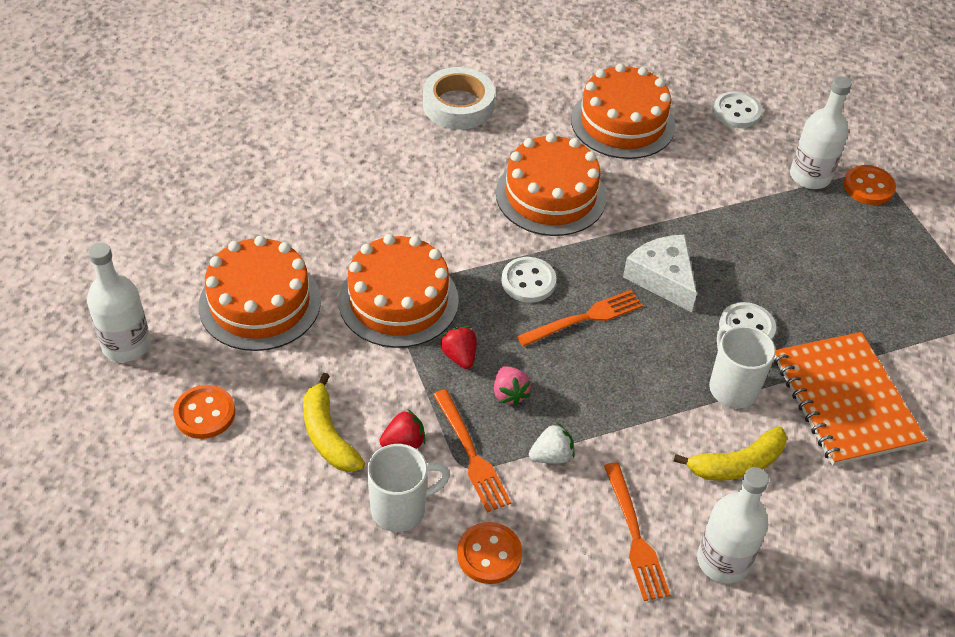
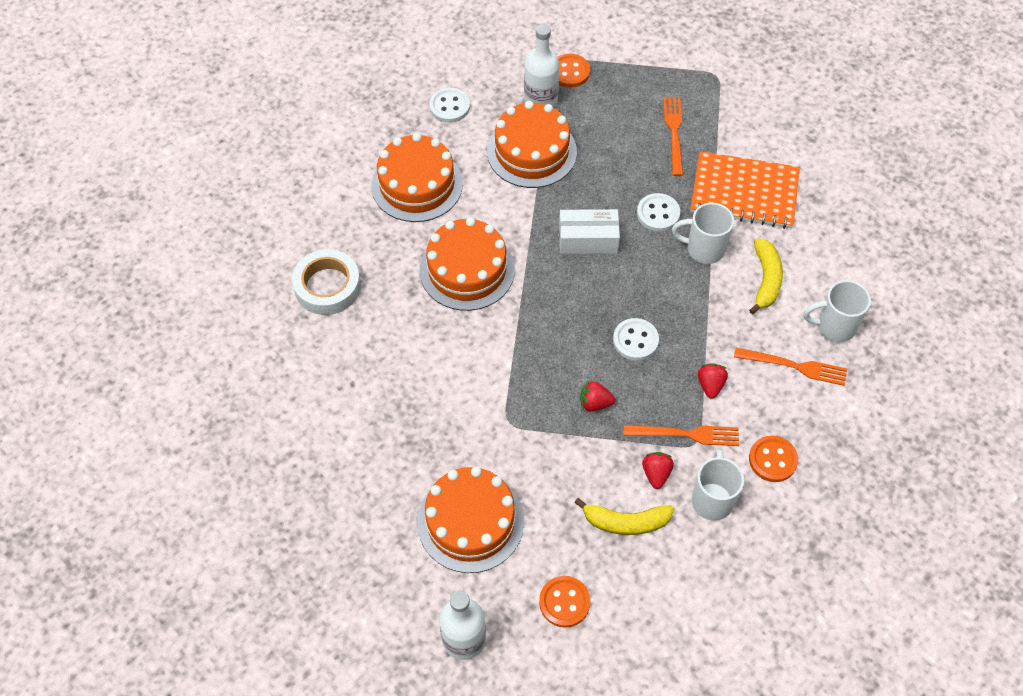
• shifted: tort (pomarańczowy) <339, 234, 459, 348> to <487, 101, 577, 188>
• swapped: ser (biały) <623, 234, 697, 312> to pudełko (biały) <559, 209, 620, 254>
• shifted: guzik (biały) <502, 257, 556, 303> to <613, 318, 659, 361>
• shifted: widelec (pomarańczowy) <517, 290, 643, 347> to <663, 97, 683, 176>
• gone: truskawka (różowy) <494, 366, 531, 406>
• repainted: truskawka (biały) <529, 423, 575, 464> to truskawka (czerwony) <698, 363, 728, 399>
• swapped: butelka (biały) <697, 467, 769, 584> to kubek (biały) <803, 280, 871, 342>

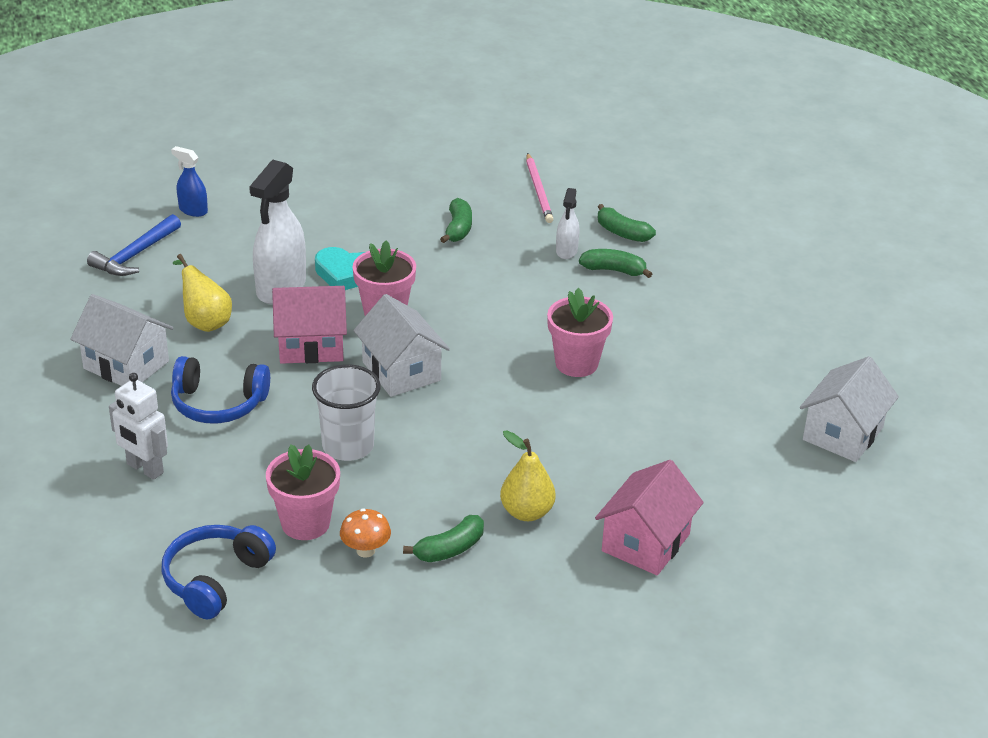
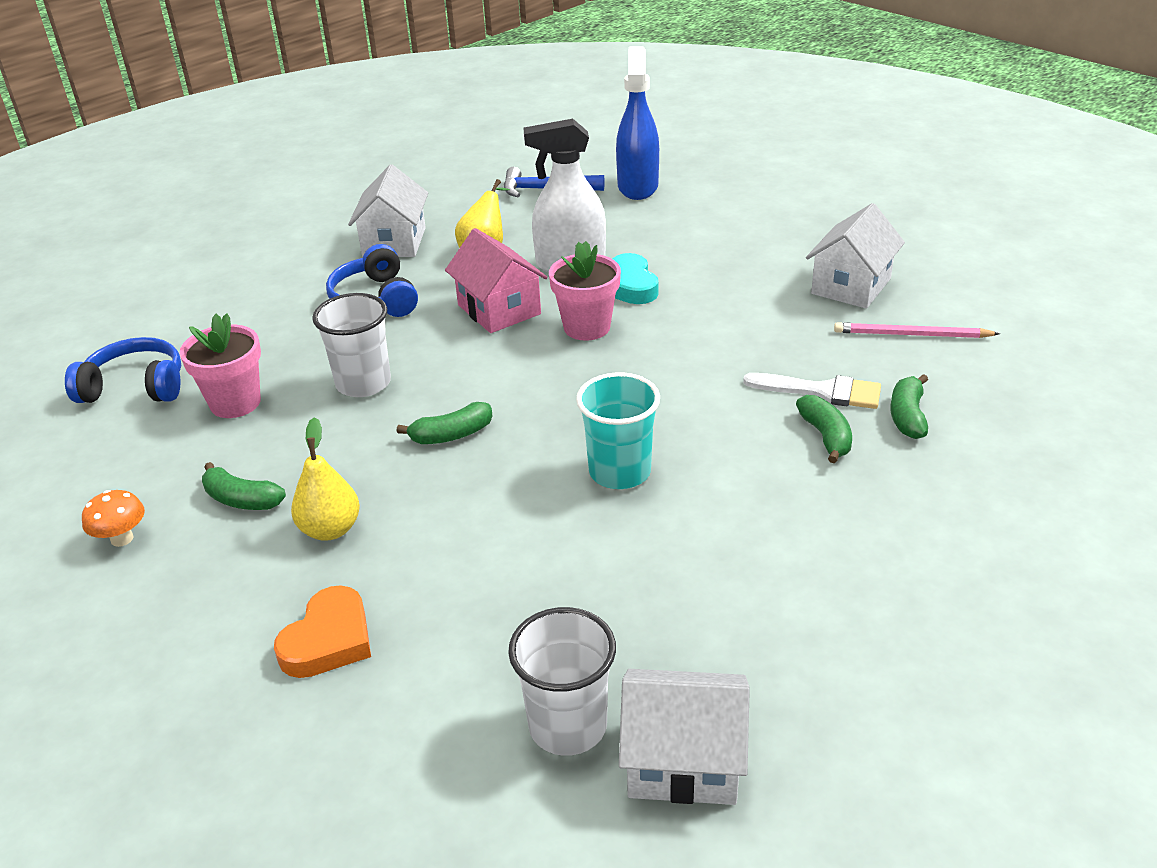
• scaled: spryskiwacz (niebieski) <171, 146, 208, 217> = <616, 46, 659, 200> x1.93
• rotated: ołówek (różowy) <526, 153, 554, 223> = <834, 322, 1000, 338> 45 degrees clockwise
• swapped: spryskiwacz (biały) <556, 188, 579, 259> to pędzel (biały) <743, 373, 881, 409>
• shifted: banan (zielony) <440, 198, 472, 243> to <397, 402, 493, 444>
• swapped: doniczka (różowy) <547, 288, 613, 377> to szklanka (turkusowy) <576, 372, 660, 489>
• shifted: domek (biały) <353, 294, 450, 397> to <806, 203, 905, 309>
• gone: robot (biały) <109, 373, 168, 480>
• swapped: domek (różowy) <595, 460, 704, 575> to serce (pomarańczowy) <274, 585, 371, 678>
• shifted: grzyb (pomarańczowy) <340, 508, 391, 558> to <82, 490, 145, 547>
• new: szklanka (biały) <508, 607, 616, 756>

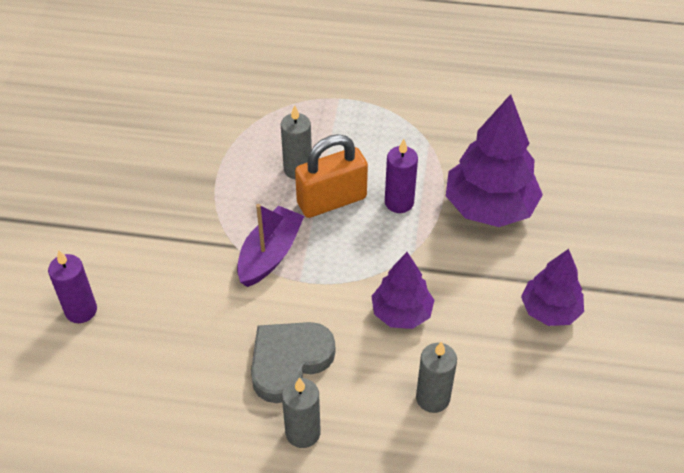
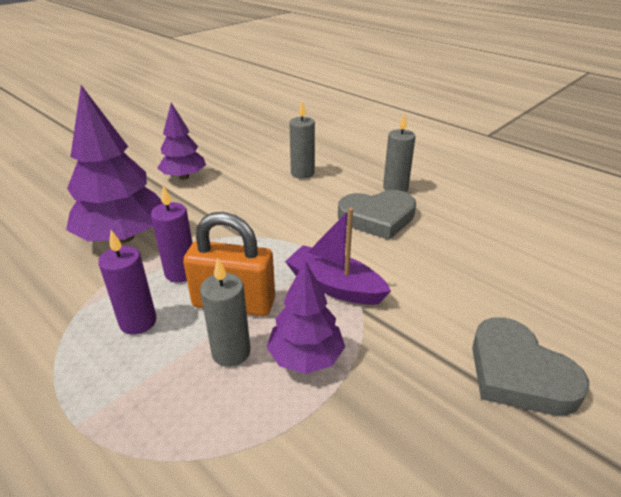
• rotated: łódka (fioletowy) <237, 204, 304, 287> = <285, 207, 391, 305> 60 degrees clockwise
• shifted: świeca (fioletowy) <48, 250, 97, 323> to <98, 230, 157, 335>
• shifted: drzewko (fioletowy) <371, 252, 434, 329> to <267, 261, 345, 374>
• new: serce (szary) <472, 317, 589, 416>

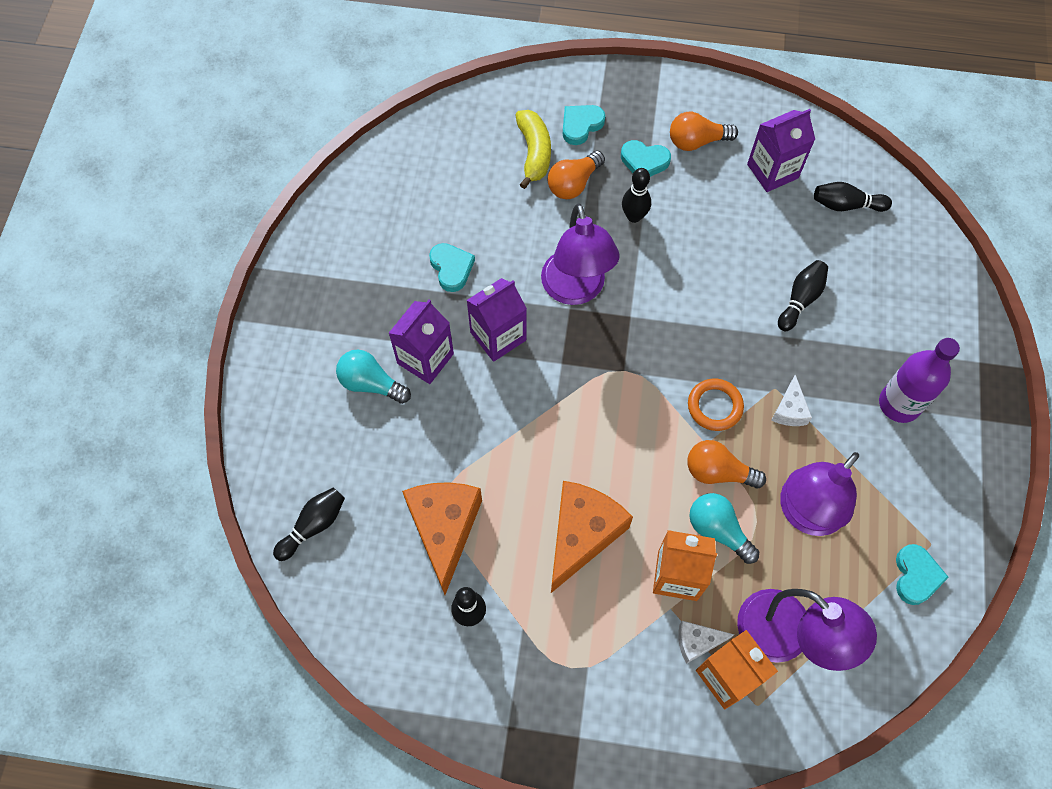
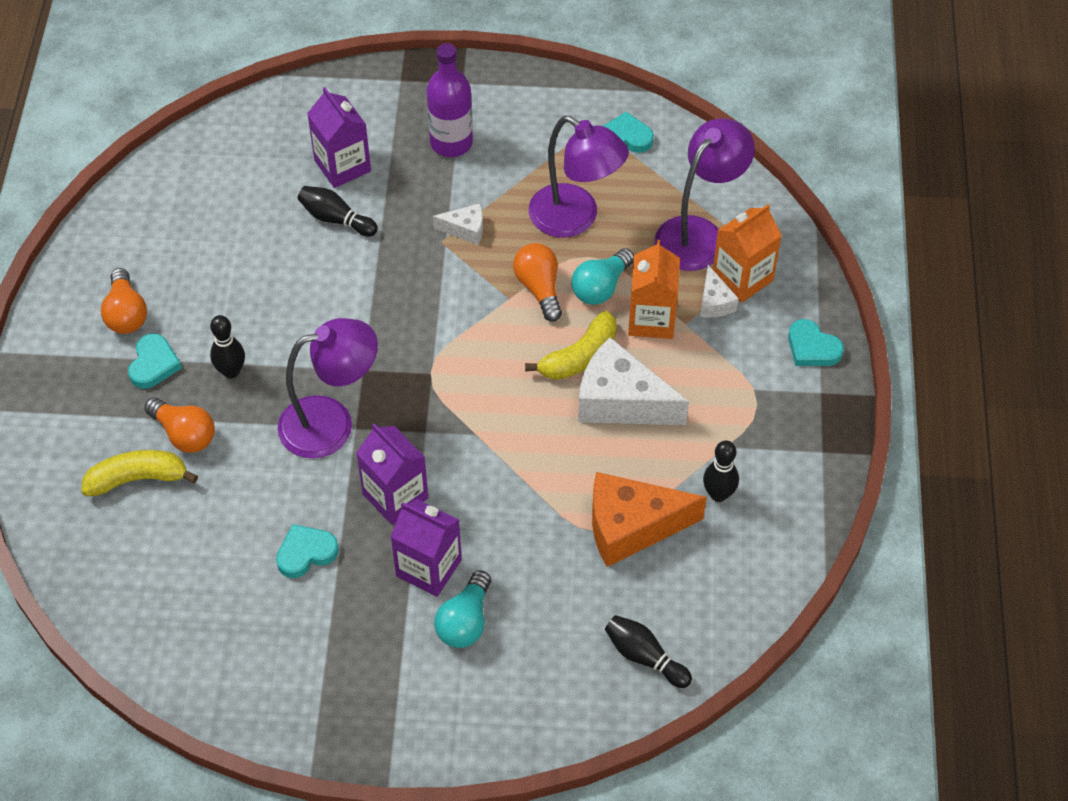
• shifted: serce (turkusowy) <563, 105, 605, 145> to <788, 319, 844, 366>
• shifted: karton mleka (fioletowy) <747, 109, 815, 192> to <307, 87, 371, 188>
• gone: kręgiel (czarny) <814, 182, 892, 212>
• gone: pierścień (pomarańczowy) <688, 379, 744, 431>
• rotated: żarówka (pomarańczowy) <687, 440, 766, 488> = <513, 243, 562, 322> 150 degrees clockwise
• repainted: ser (pomarańczowy) <551, 481, 633, 593> to ser (biały) <578, 337, 689, 425>
• new: banan (żółty) <525, 311, 617, 380>

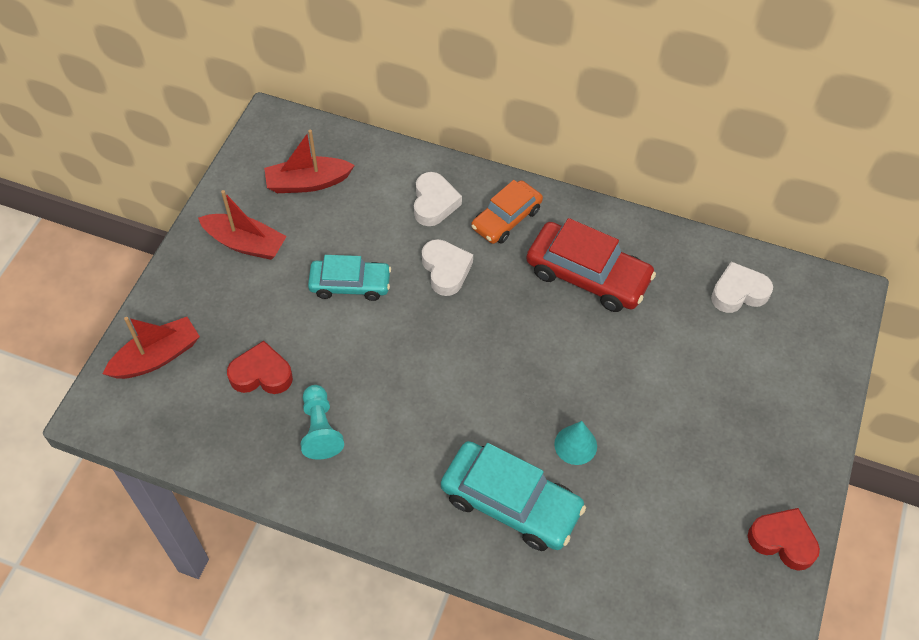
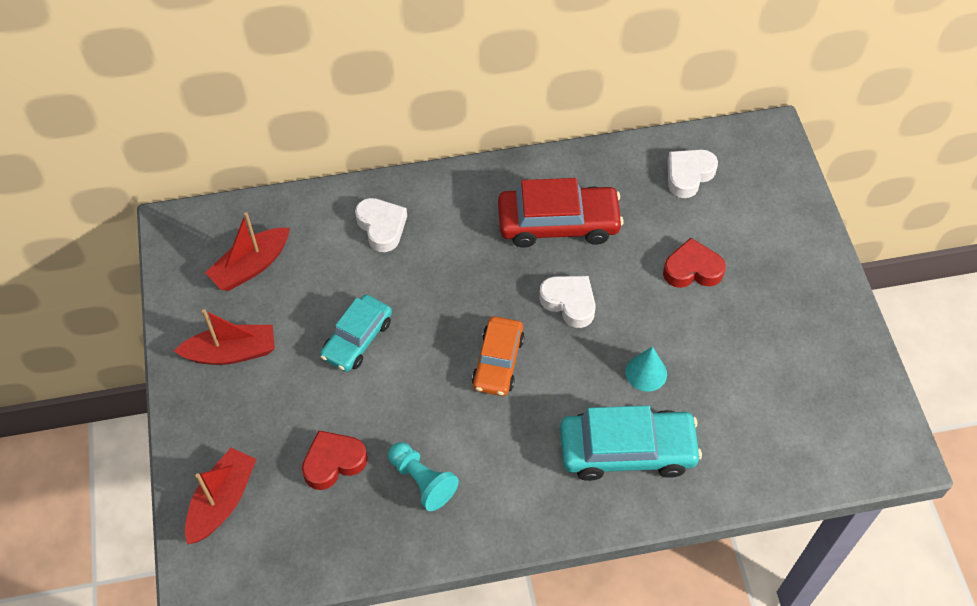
• shifted: samochód (pomarańczowy) <471, 180, 543, 244> to <472, 316, 525, 396>
• shifted: serce (biały) <422, 239, 473, 296> to <539, 276, 596, 328>
• rotated: samochód (turkusowy) <308, 255, 391, 301> = <320, 295, 392, 372> 150 degrees clockwise
• shifted: serce (czerwony) <748, 508, 820, 571> to <663, 238, 726, 288>

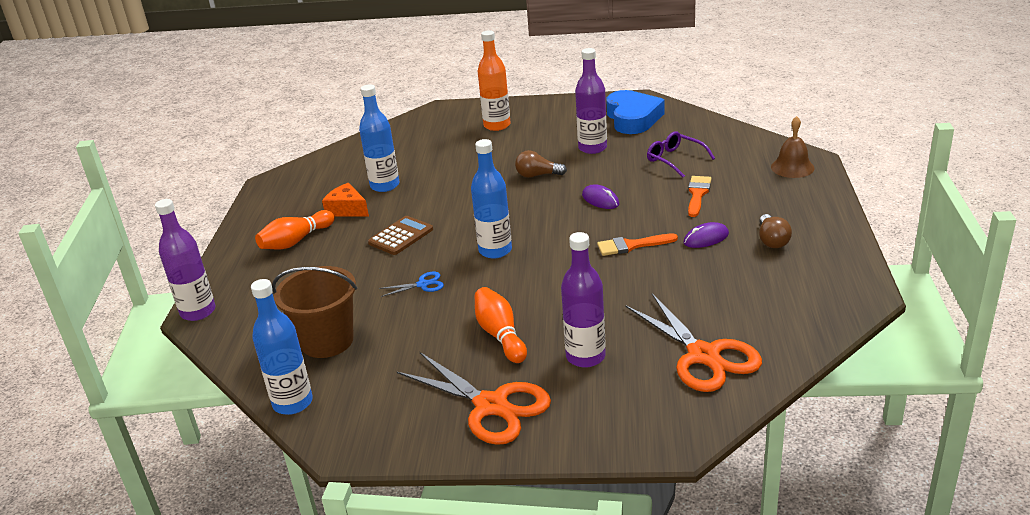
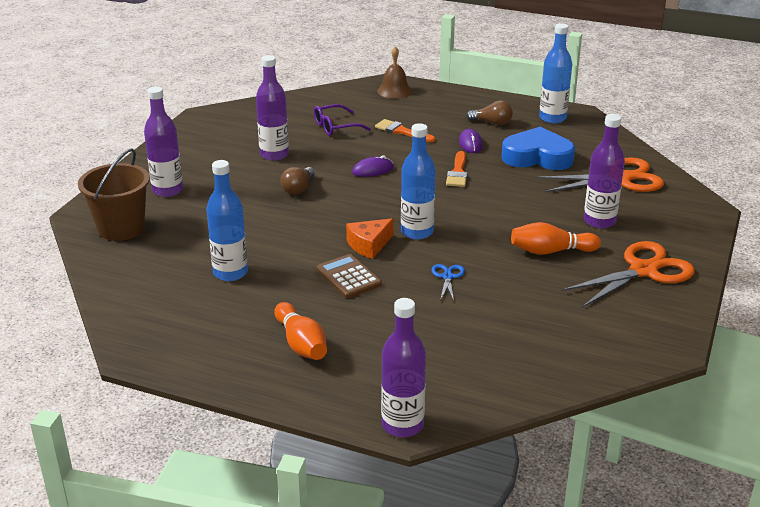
• repainted: butelka (pomarańczowy) <478, 30, 510, 131> to butelka (fioletowy) <144, 87, 183, 197>
• shifted: serce (niebieski) <606, 90, 664, 134> to <502, 127, 575, 170>
• shifted: ser (pomarańczowy) <322, 183, 369, 217> to <346, 218, 394, 259>
• shifted: wiadro (brązowy) <272, 266, 357, 358> to <78, 148, 150, 241>
• shifted: butelka (niebieski) <251, 279, 313, 415> to <539, 23, 572, 123>

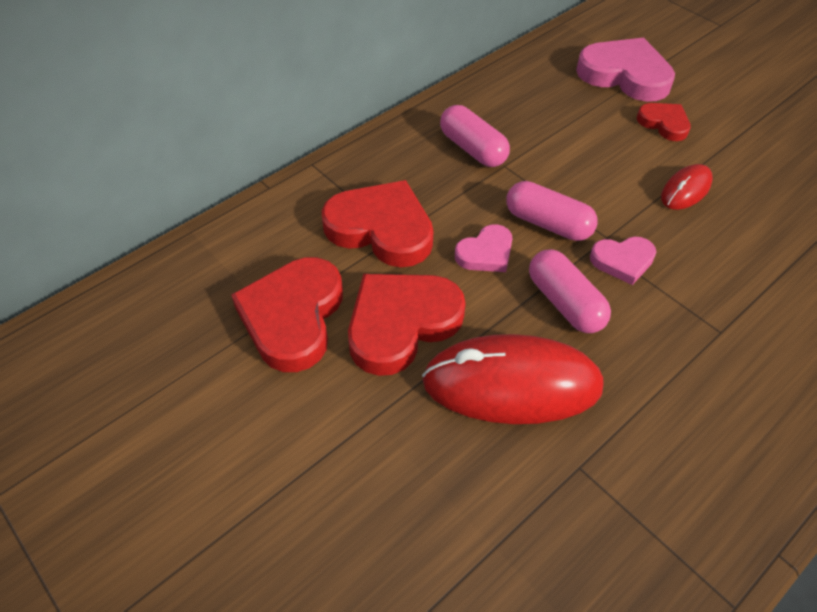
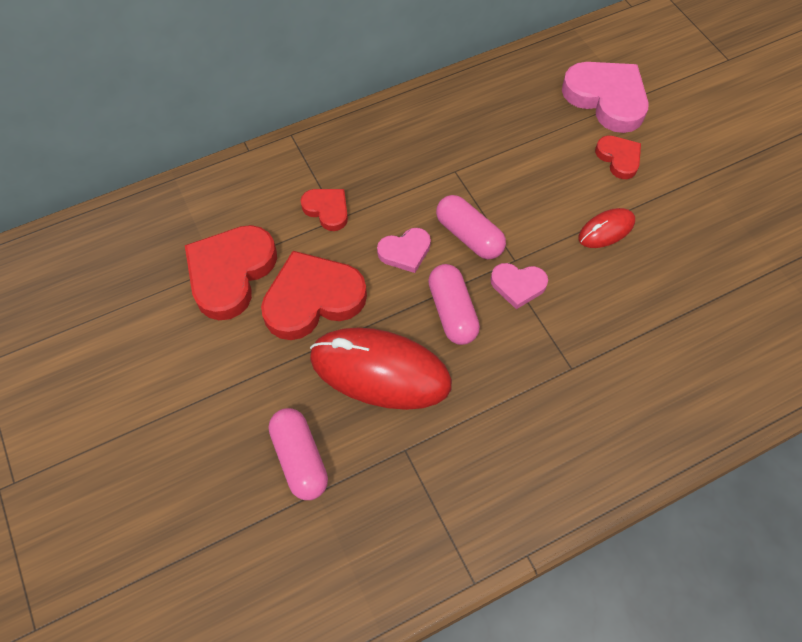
• shifted: kapsułka (różowy) <440, 105, 510, 167> to <269, 408, 328, 500>
• scaled: serce (czerwony) <322, 180, 434, 267> = <301, 189, 348, 231> x0.54

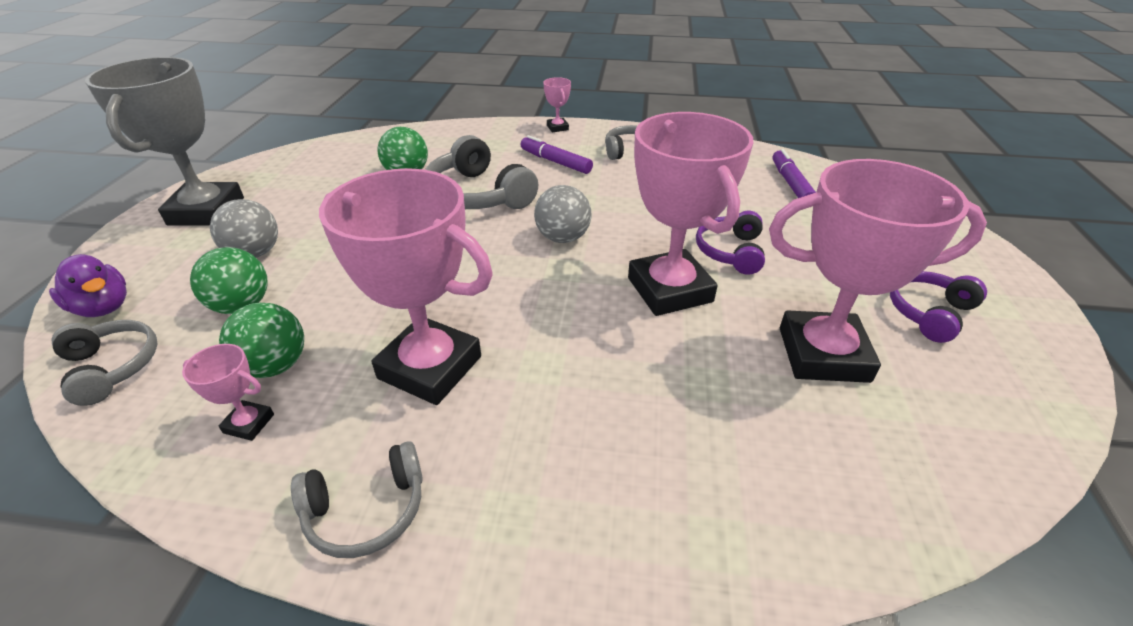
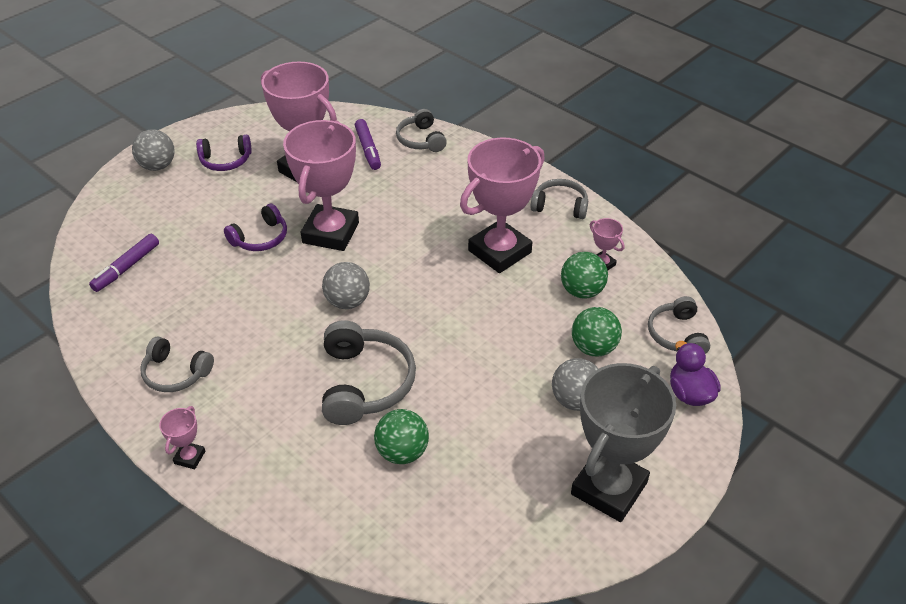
• shifted: flamaster (fioletowy) <521, 135, 593, 174> to <355, 119, 381, 170>
• rotated: puchar (różowy) <319, 168, 493, 405> = <460, 138, 545, 273> 75 degrees clockwise
• new: słuchawki (szary) <396, 109, 447, 152>
• new: piłka (szary) <132, 129, 175, 171>

